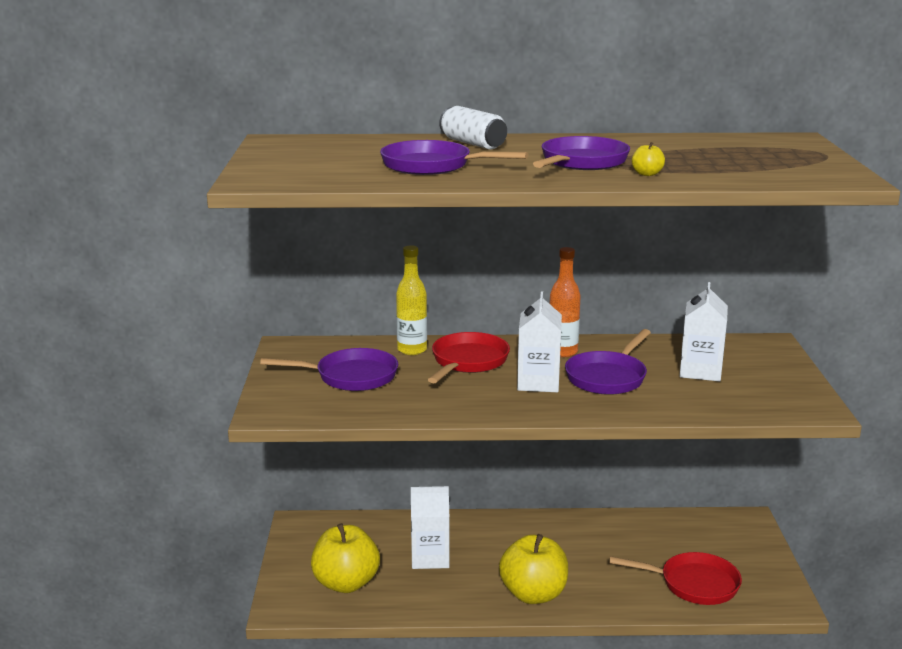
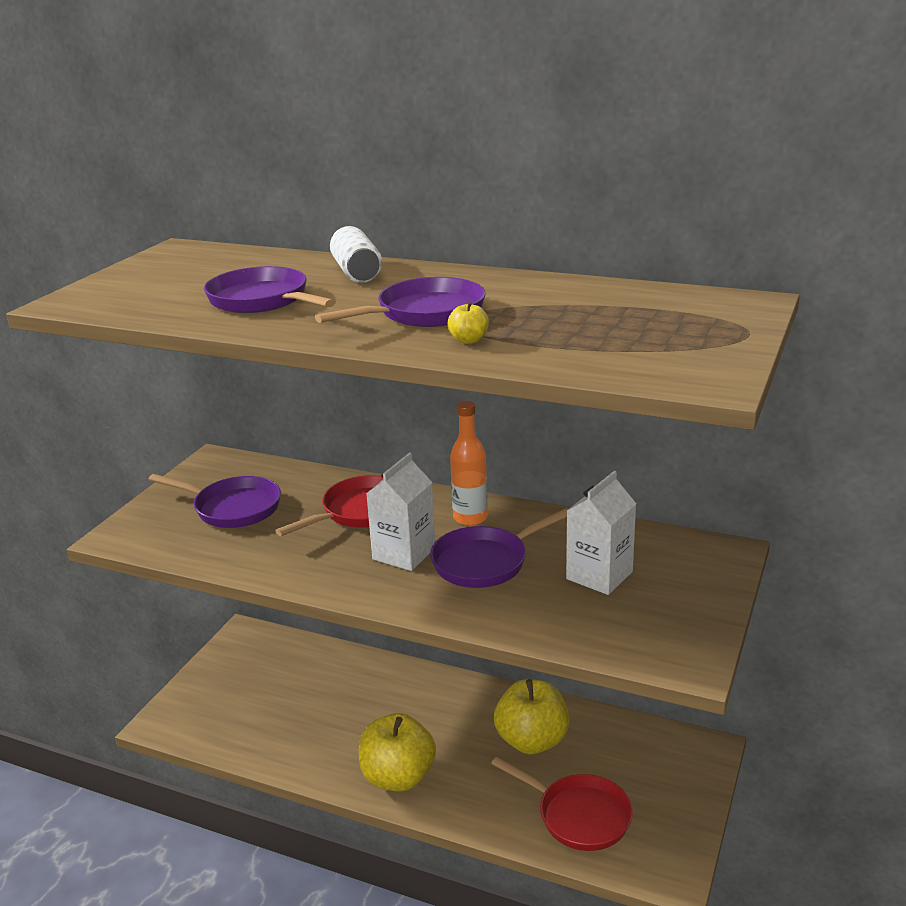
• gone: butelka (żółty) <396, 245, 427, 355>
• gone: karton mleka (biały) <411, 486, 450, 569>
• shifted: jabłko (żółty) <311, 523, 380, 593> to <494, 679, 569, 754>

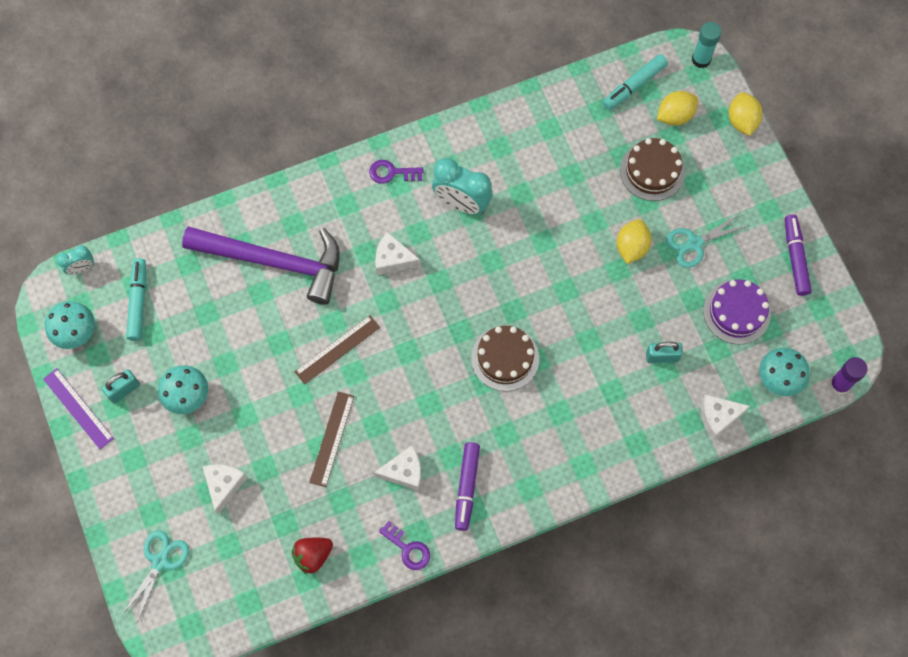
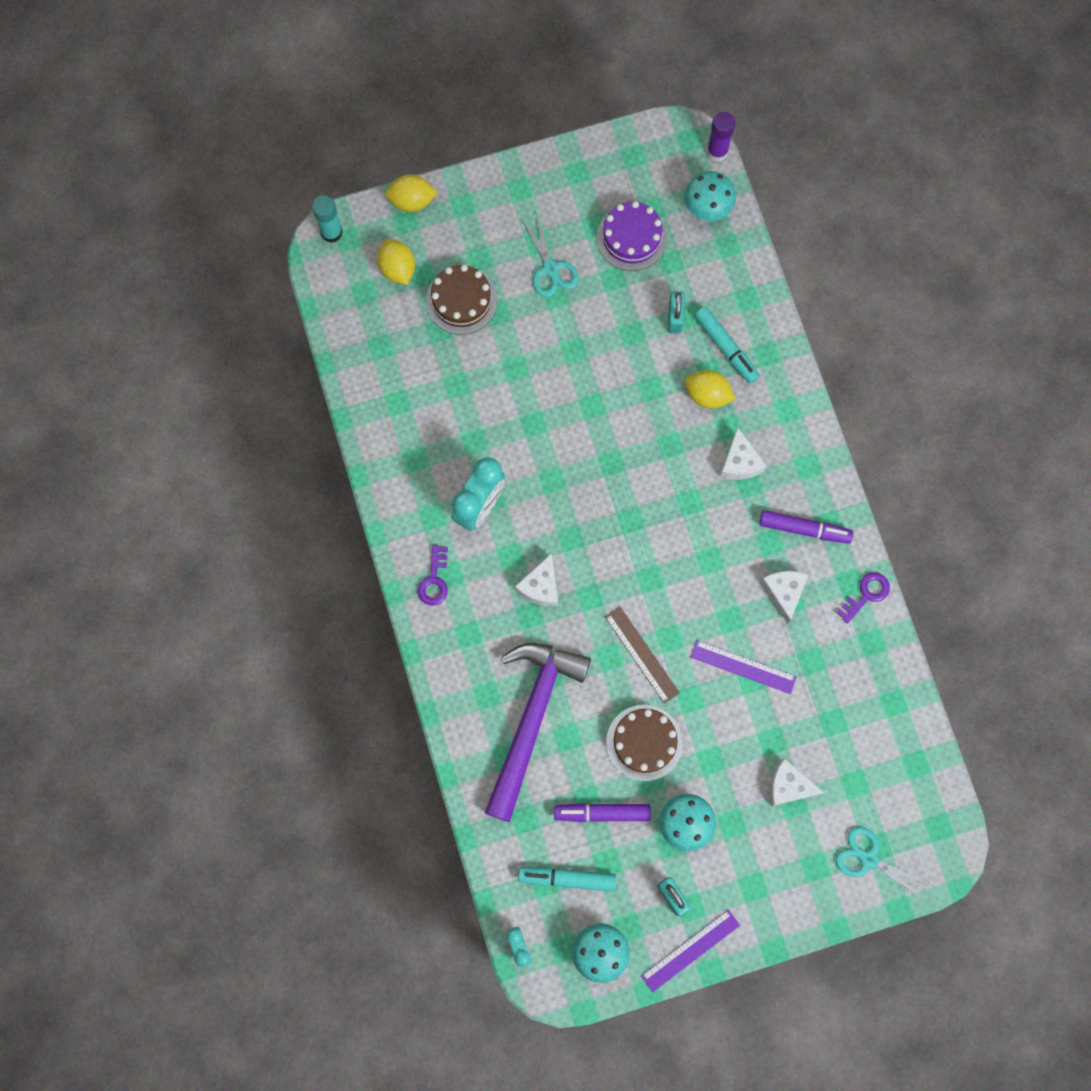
• shifted: flamaster (turkusowy) <603, 54, 668, 110> to <694, 307, 759, 384>
• shifted: flamaster (fioletowy) <785, 215, 812, 296> to <554, 803, 651, 822>
• shifted: cytryna (żółty) <617, 219, 652, 264> to <685, 370, 736, 409>
• shifted: tort (brązowy) <471, 326, 539, 391> to <606, 705, 683, 781>
• repainted: linijka (brązowy) <309, 392, 354, 487> to linijka (fioletowy) <691, 640, 797, 694>
• shifted: ser (biały) <701, 394, 750, 439> to <720, 427, 767, 480>
• gone: truskawka (czerwony) <292, 538, 333, 574>

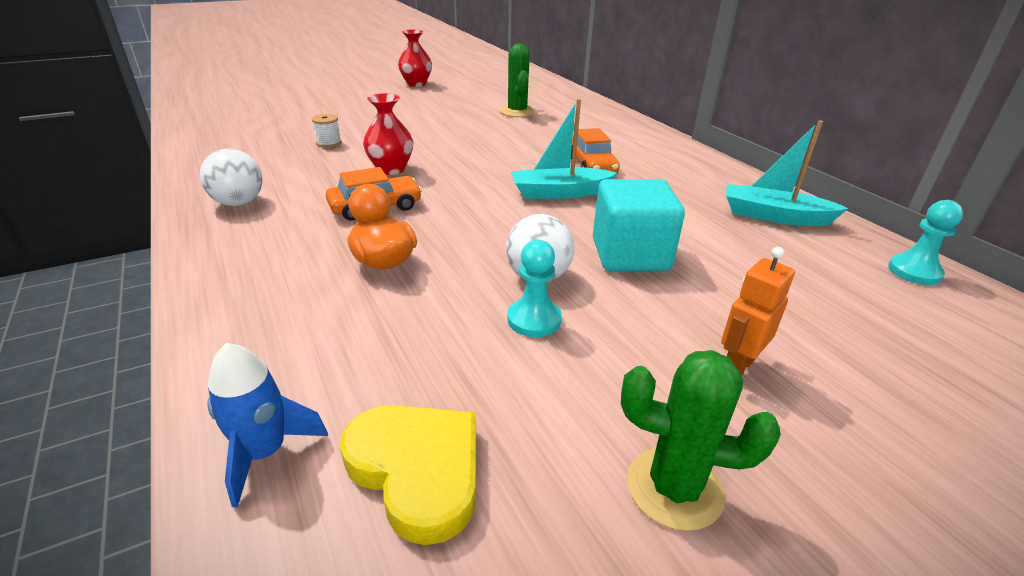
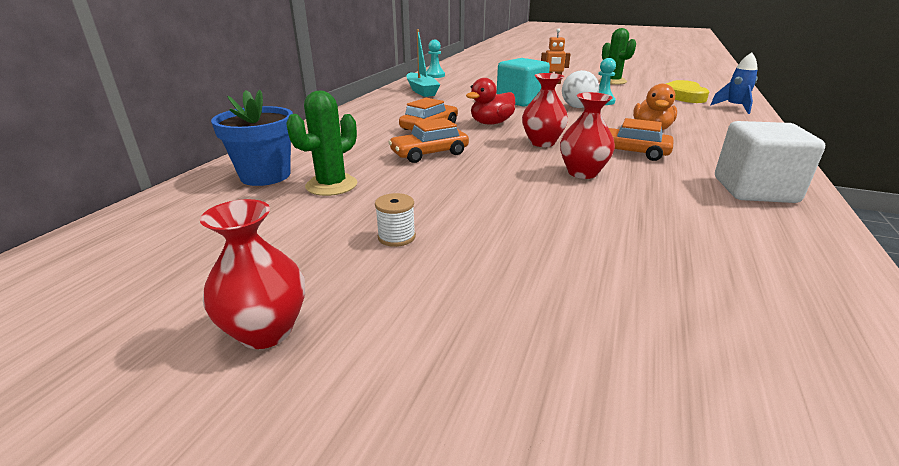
• swapped: łódka (turkusowy) <511, 99, 617, 199> to kaczka (czerwony) <466, 78, 515, 125>
• shifted: szpulka (biały) <312, 114, 342, 148> to <375, 193, 416, 247>
• swapped: piłka (biały) <200, 149, 263, 206> to sześcian (biały) <715, 121, 825, 203>
• new: wazon (czerwony) <522, 73, 568, 147>
• new: doniczka (niebieski) <211, 90, 293, 186>
• new: samochód (pomarańczowy) <388, 118, 469, 163>

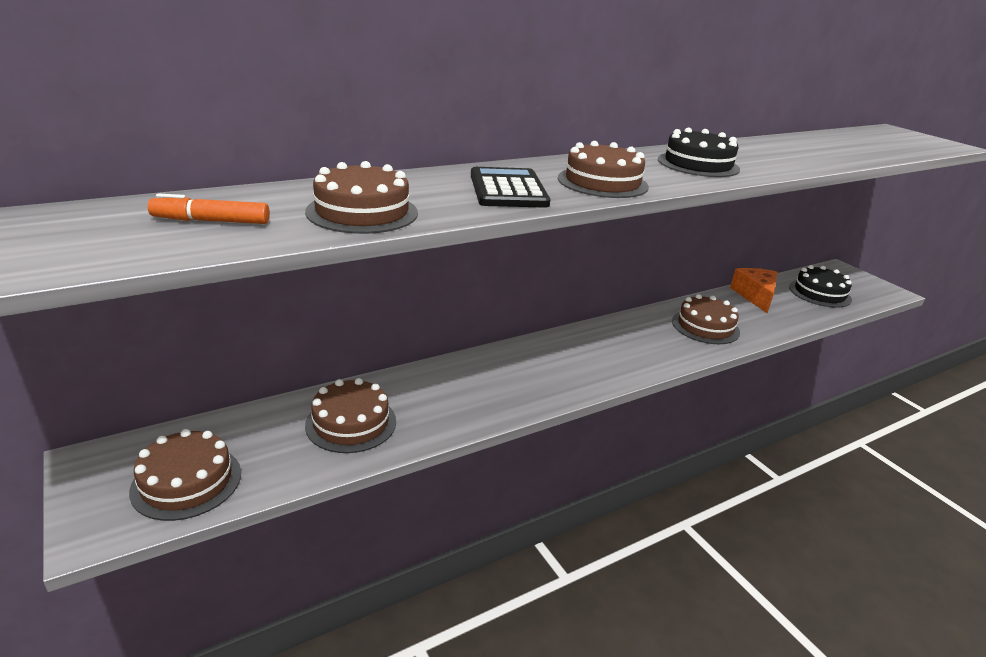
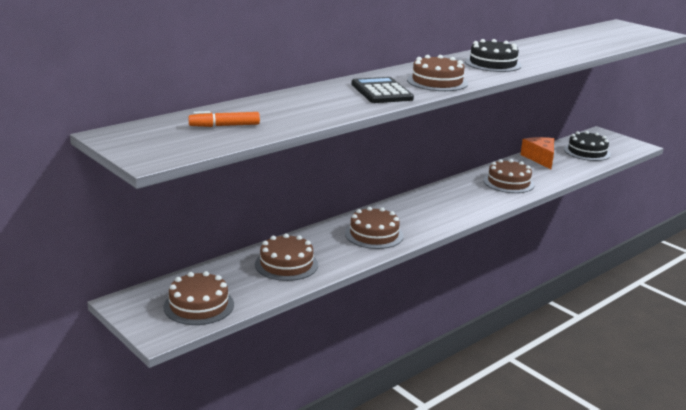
• shifted: tort (brązowy) <305, 161, 418, 234> to <345, 207, 403, 249>

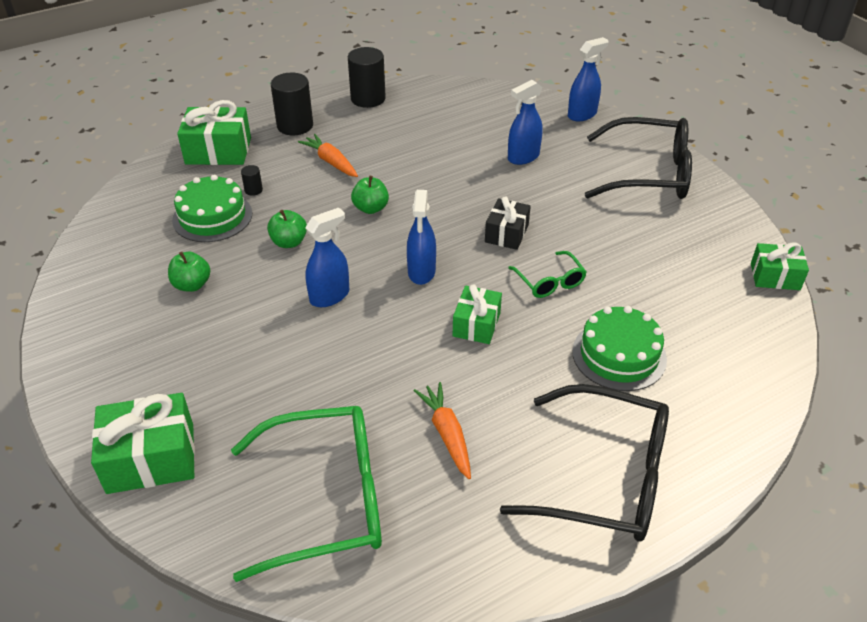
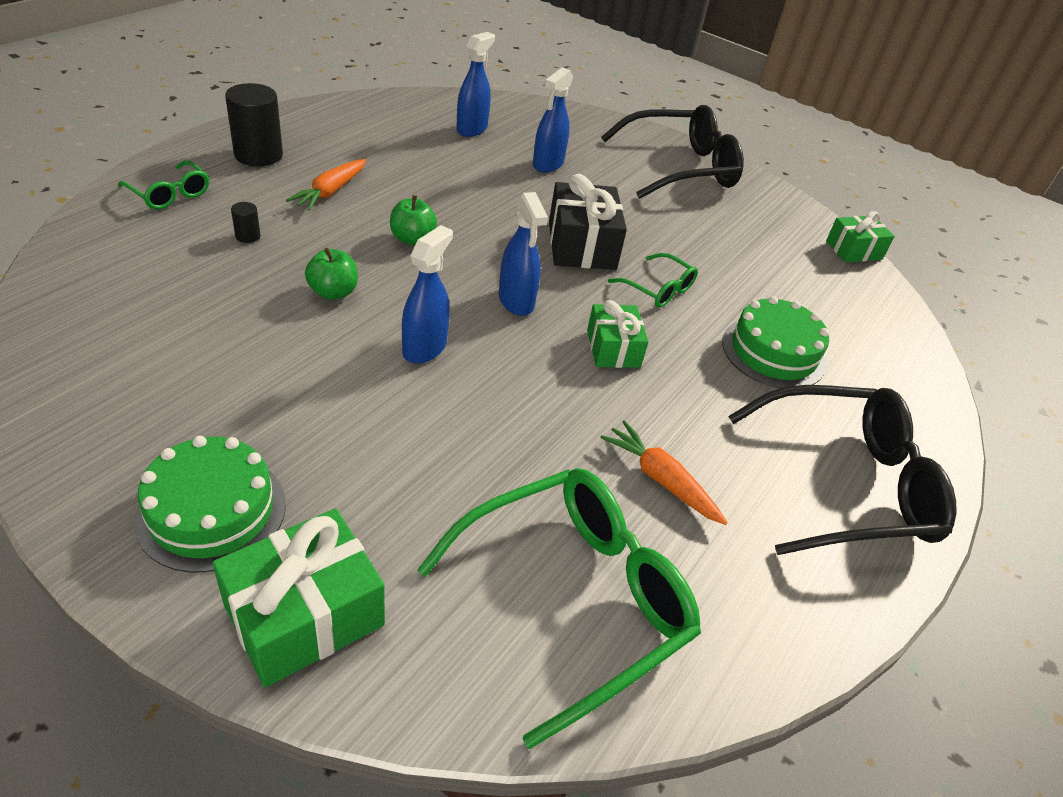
• shifted: spryskiwacz (niebieski) <568, 37, 609, 121> to <456, 32, 495, 137>
• gone: walec (czarny) <348, 47, 386, 108>
• swapped: prezent (zielony) <177, 100, 251, 165> to okulary (zielony) <118, 161, 209, 209>
• rotated: marchewka (pomarańczowy) <298, 134, 358, 177> = <286, 159, 366, 211> 90 degrees counterclockwise
• shifted: tort (zielony) <172, 175, 252, 242> to <134, 436, 286, 573>
• scaled: prezent (czarny) <485, 196, 531, 250> = <549, 174, 627, 270> x1.58
• gone: jabłko (zielony) <168, 252, 210, 292>

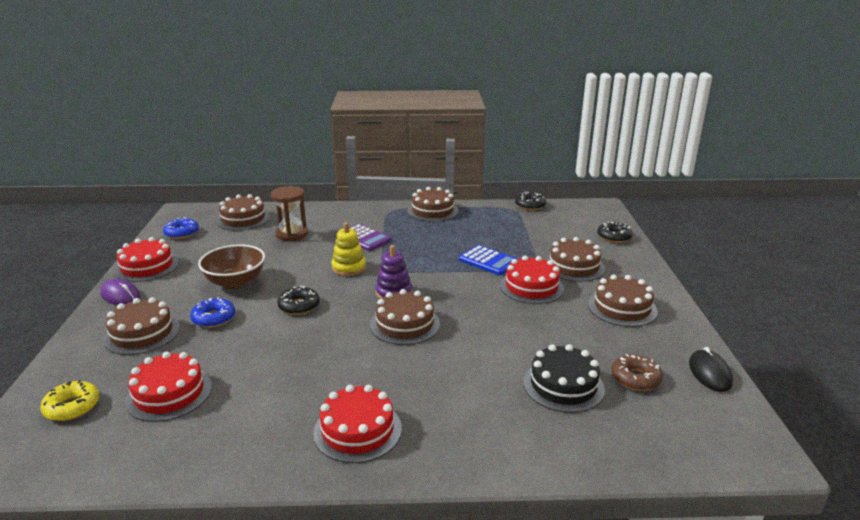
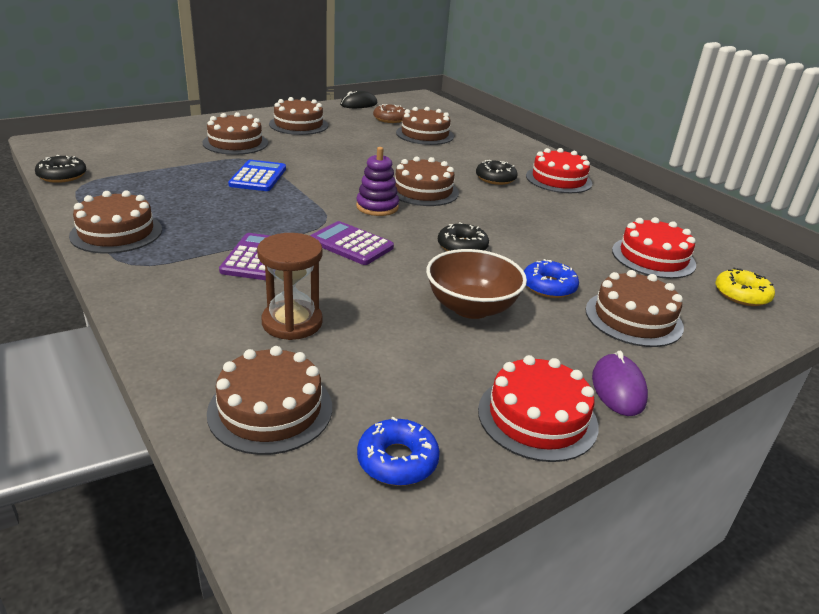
• shifted: donut (czarny) <597, 221, 633, 243> to <476, 160, 518, 185>
• swapped: zabawka nakładanka (żółty) <331, 222, 366, 276> to kalkulator (fioletowy) <310, 221, 394, 265>
• gone: tort (czerwony) <500, 256, 564, 304>
• repainted: tort (czarny) <523, 344, 605, 413> to tort (brązowy) <396, 107, 454, 145>

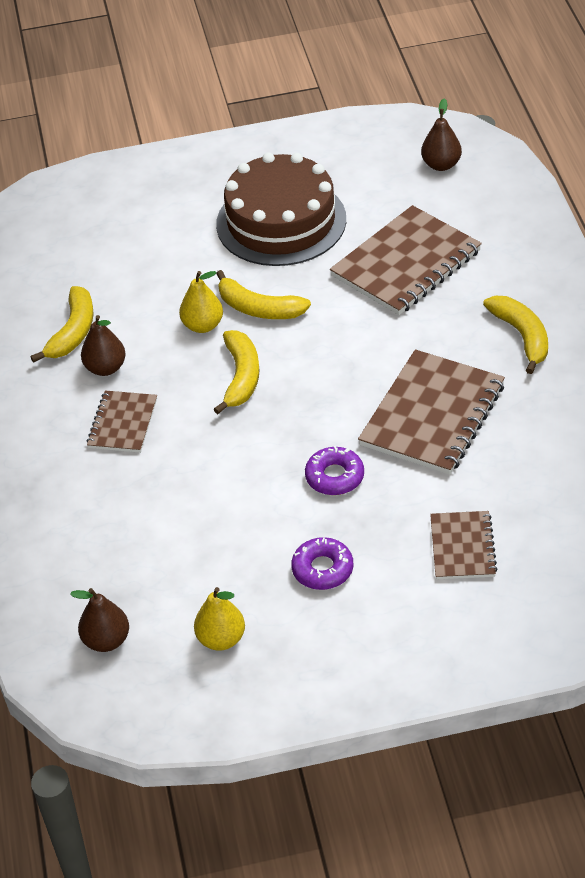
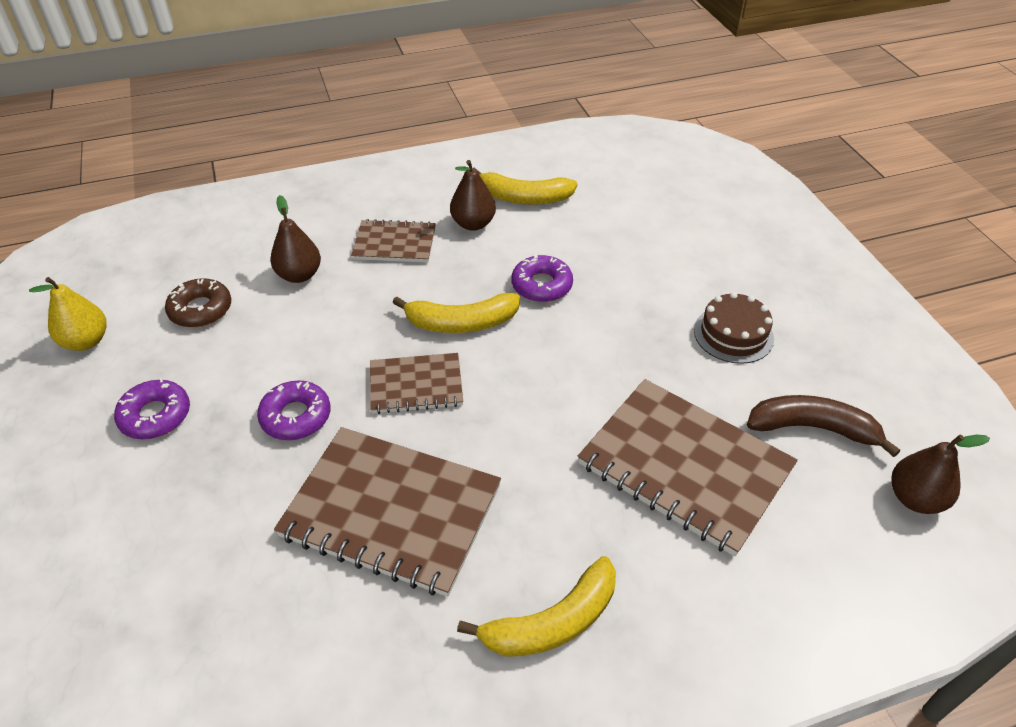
• scaled: tort (brązowy) <216, 152, 346, 266> = <694, 292, 774, 364> x0.48
• gone: banan (żółty) <216, 270, 311, 319>
• swapped: gruszka (żółty) <179, 271, 223, 333> to donut (fioletowy) <512, 254, 573, 302>
• shifted: zeszyt (brązowy) <430, 511, 497, 579> to <370, 353, 463, 414>
• shifted: gruszka (brązowy) <70, 588, 129, 652> to <270, 195, 321, 283>
• new: donut (brązowy) <165, 278, 231, 327>
• new: banan (brązowy) <747, 395, 900, 457>

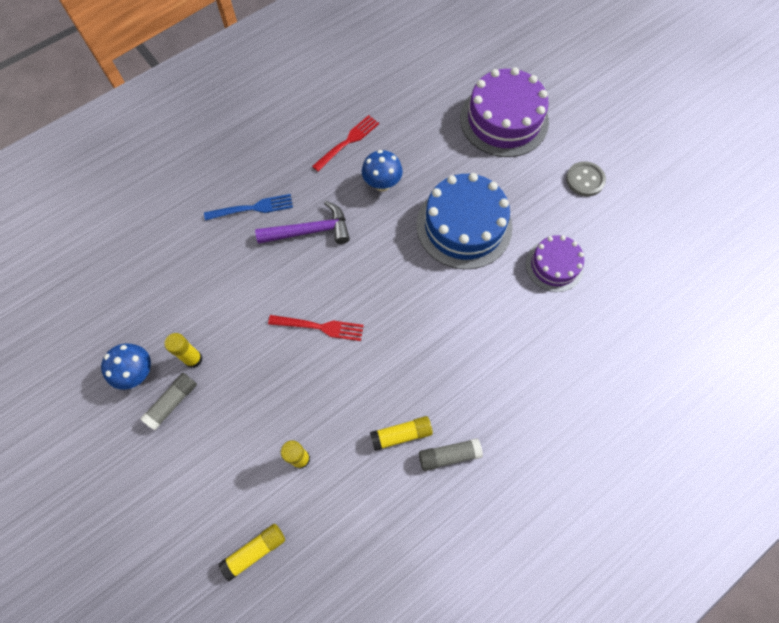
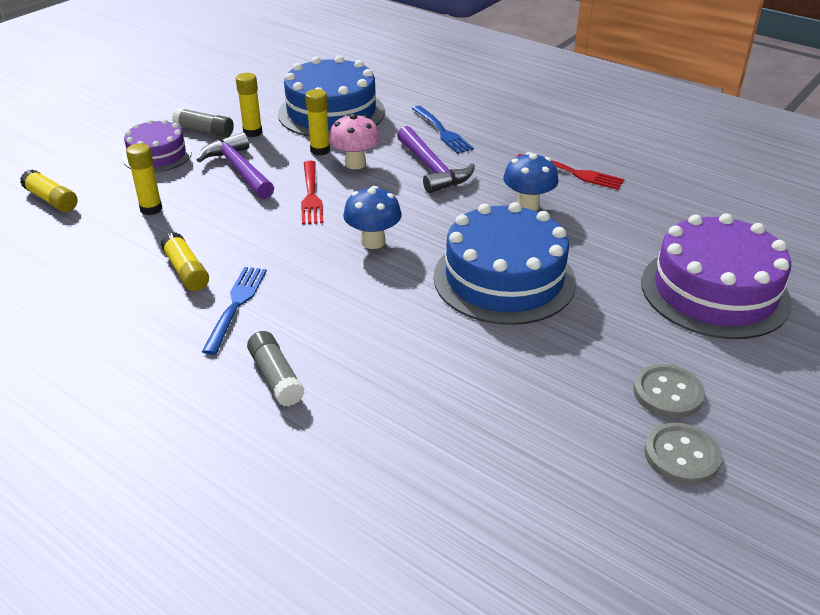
• shifted: tort (fioletowy) <526, 235, 584, 292> to <123, 119, 192, 172>
• shifted: grzyb (niebieski) <101, 343, 151, 390> to <343, 186, 402, 249>
• shifted: klej w sztyfcie (szary) <419, 438, 483, 471> to <247, 331, 305, 406>
• new: tort (niebieski) <278, 55, 385, 137>
• new: klej w sztyfcie (żółty) <306, 89, 330, 156>
• new: grzyb (różowy) <329, 114, 380, 169>
• new: młotek (fioletowy) <196, 132, 274, 199>
• new: widelec (niebieski) <202, 267, 267, 355>
• new: guzik (szary) <644, 423, 722, 485>

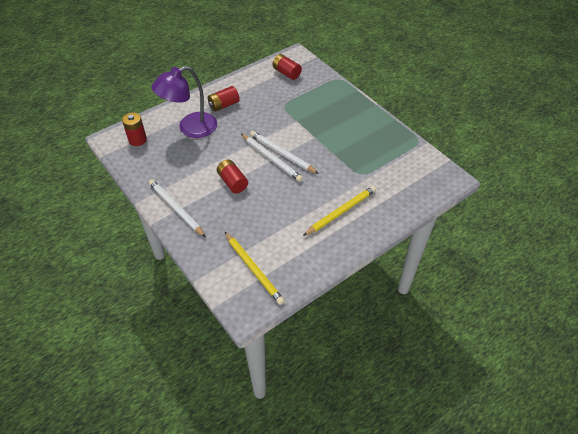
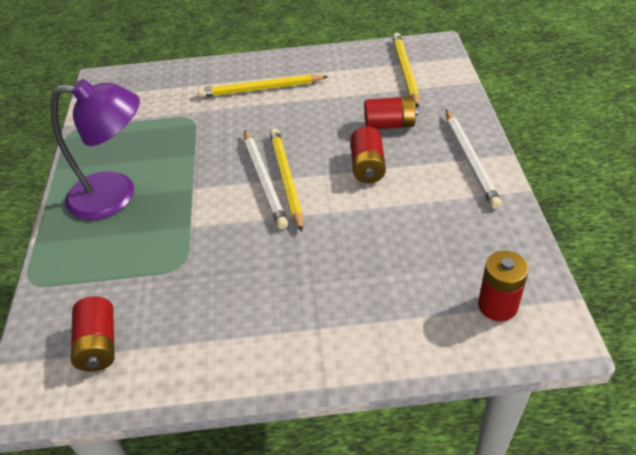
• shifted: lampka (fioletowy) <152, 66, 217, 138> to <51, 79, 140, 220>
• shifted: bateria (czerwony) <208, 86, 240, 112> to <364, 96, 418, 129>
• repainted: ołówek (biały) <241, 134, 303, 182> to ołówek (żółty) <270, 128, 303, 232>

